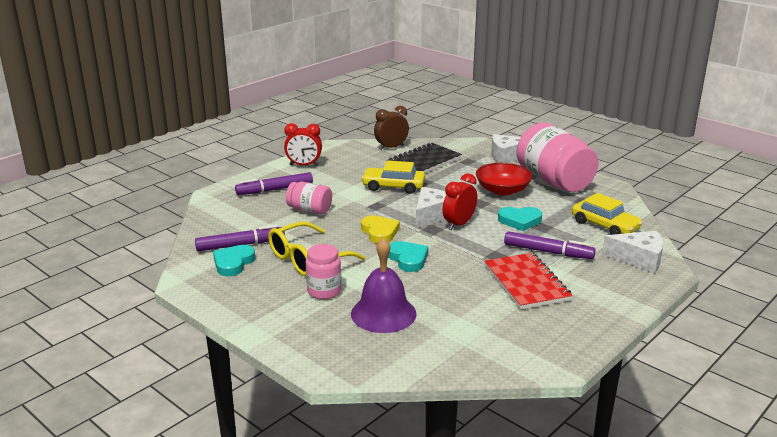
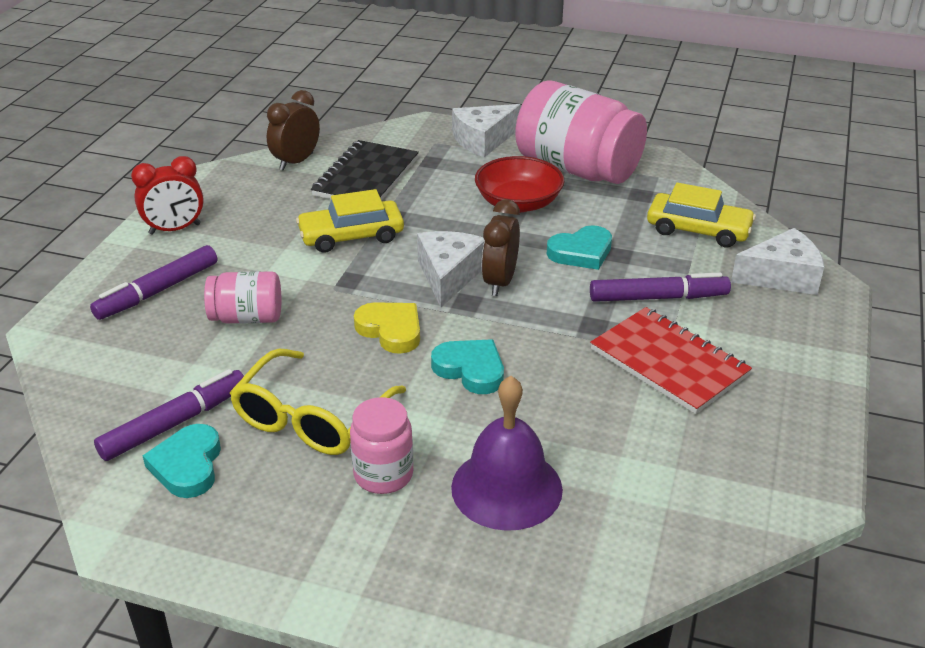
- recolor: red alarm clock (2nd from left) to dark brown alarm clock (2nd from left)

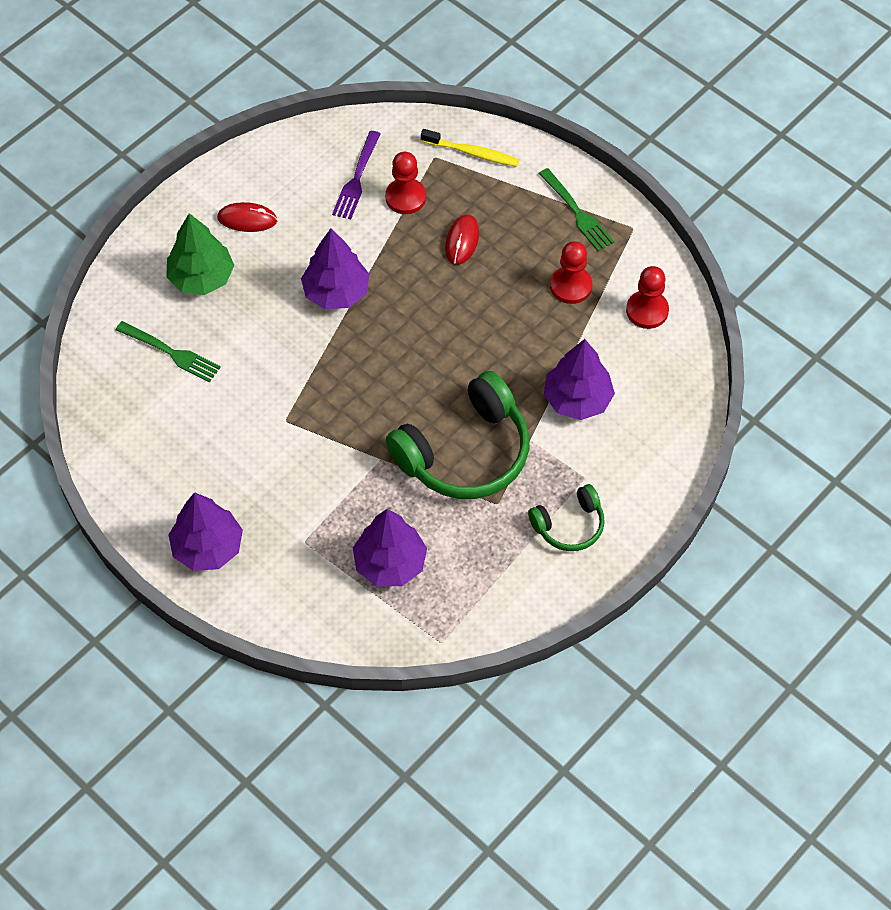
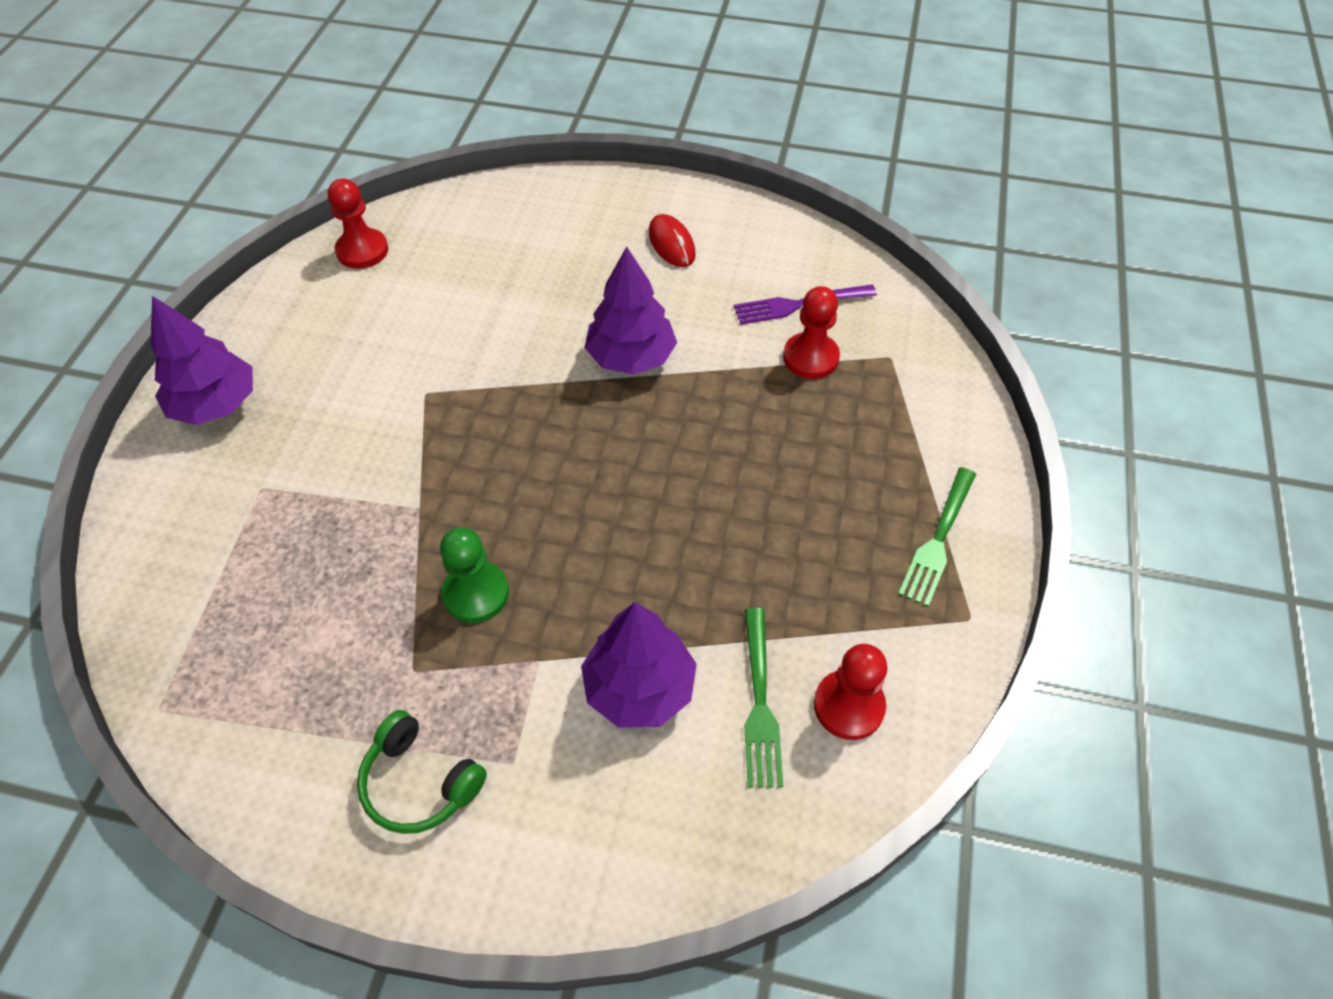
- move: leaf-green dinner fork (1st from left)
- delete: leaf-green tree
- delete: purple tree (3rd from left)
- replace: leaf-green headset (1st from left) to leaf-green chess pawn
- delete: golden toothbrush
- delete: red PC mouse (2nd from left)
- move: red chess pawn (2nd from left in the first image) to red chess pawn (1st from left)

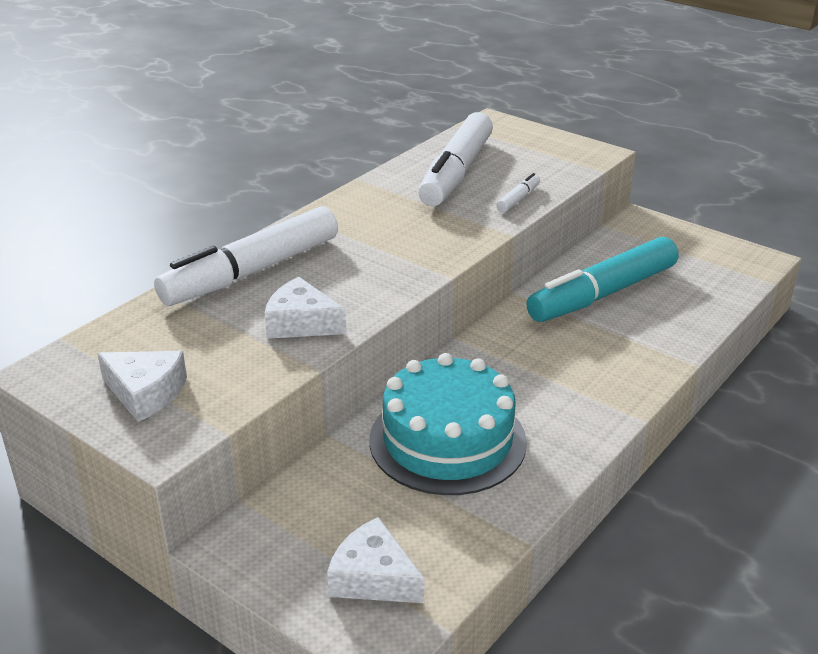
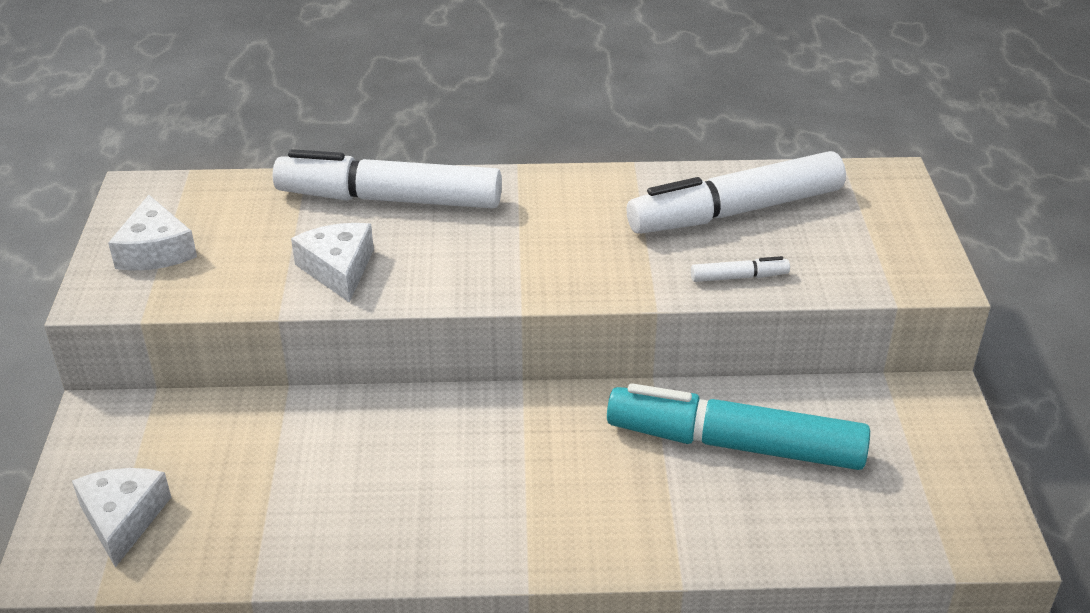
- delete: teal gateau

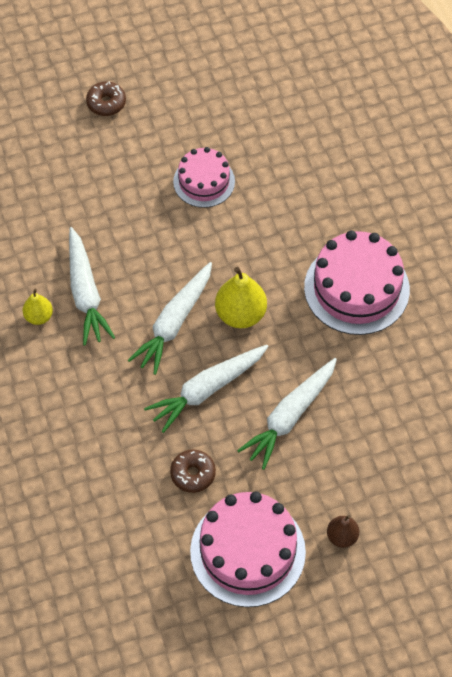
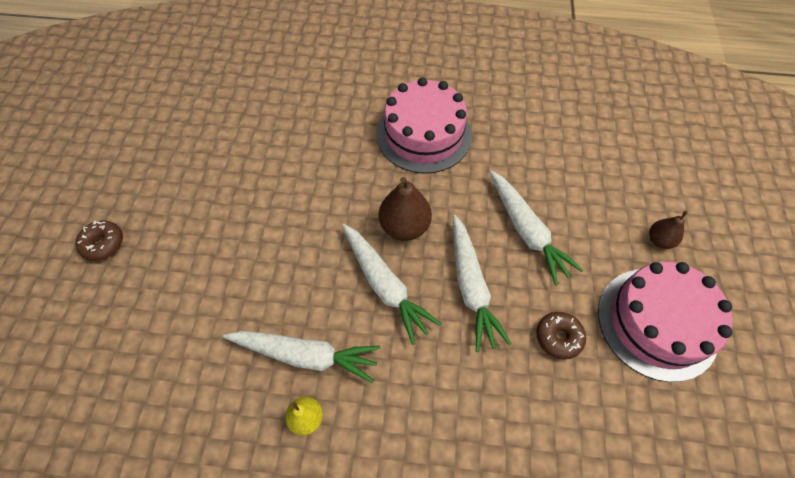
- delete: pink gateau (1st from left)
- recolor: golden pear (2nd from left) to dark brown pear (1st from left)

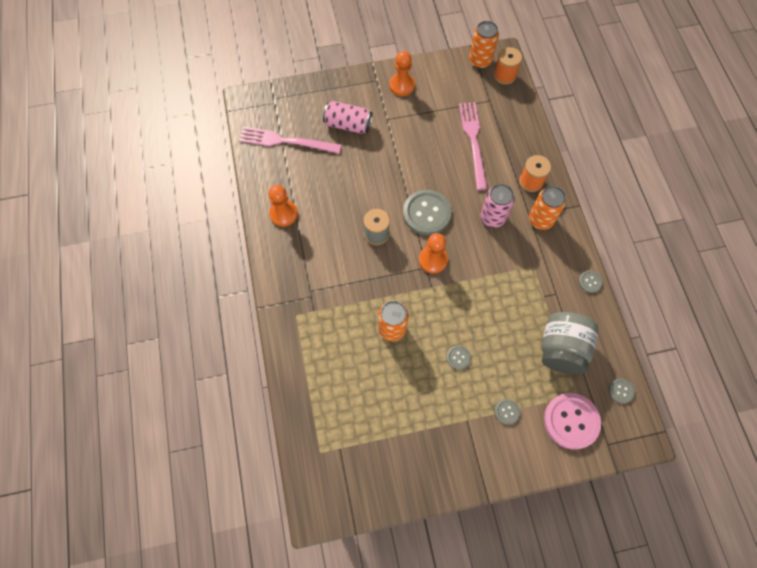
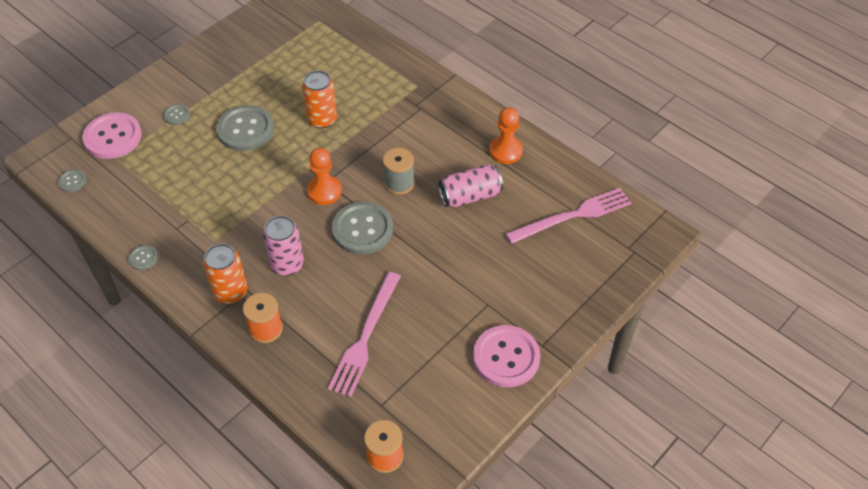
- move: pink tin (1st from left in the first image) to pink tin (2nd from left)
- replace: bright orange chess pawn (2nd from left) to pink shirt button (2nd from left)
- resize: gray shirt button (2nd from left in the first image) x2.18
- rotate: pink dinner fork (2nd from left in the first image) 60 degrees clockwise
- delete: bright orange tin (2nd from left)
- delete: gray jam jar

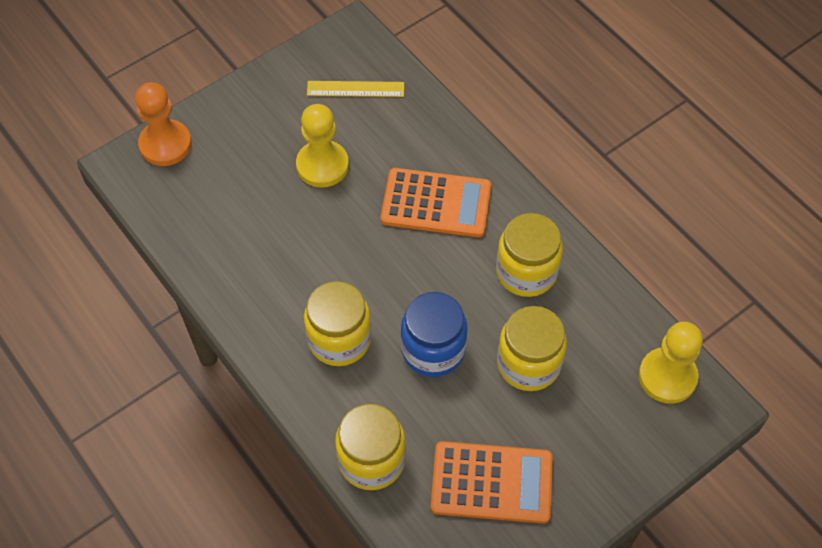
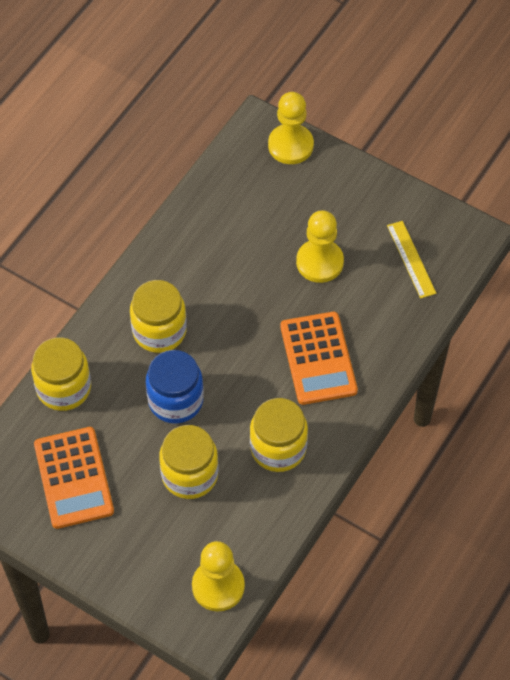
- recolor: bright orange chess pawn to golden chess pawn (2nd from left)

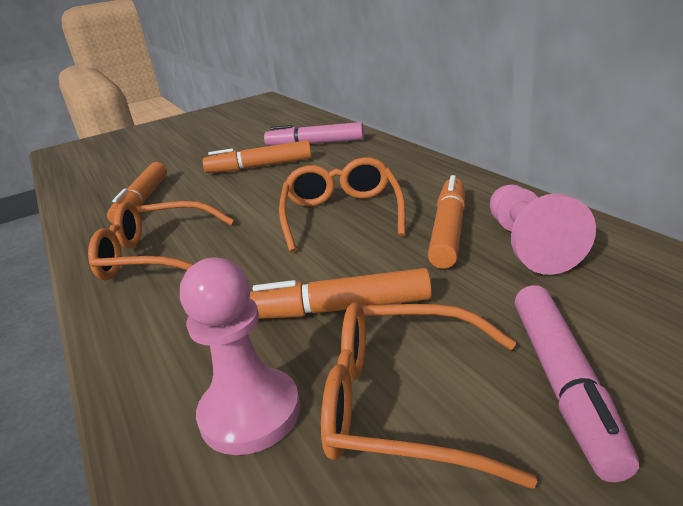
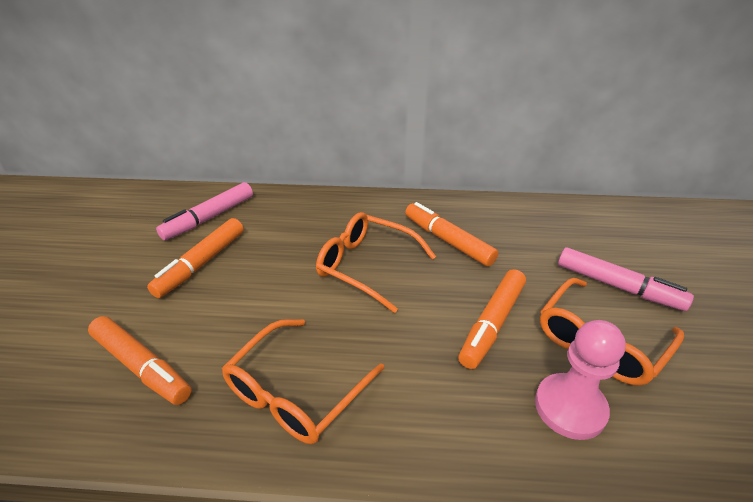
- delete: pink chess pawn (2nd from left)

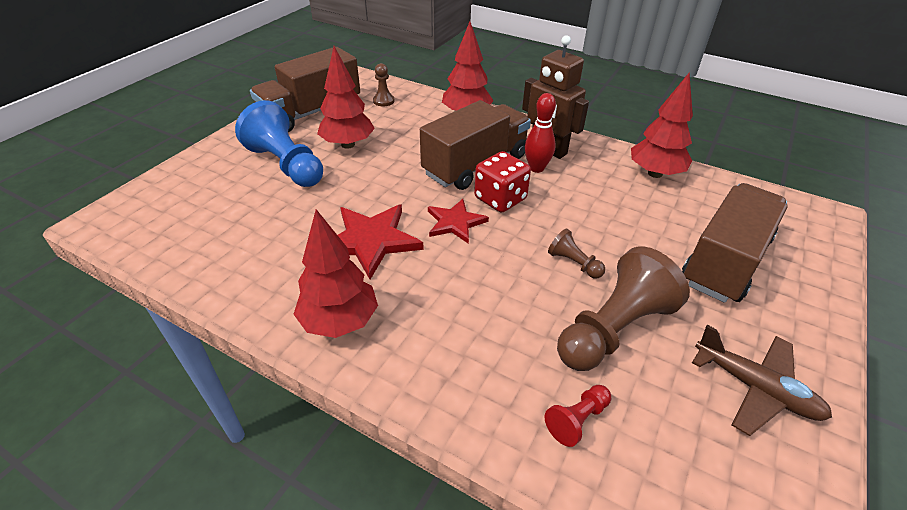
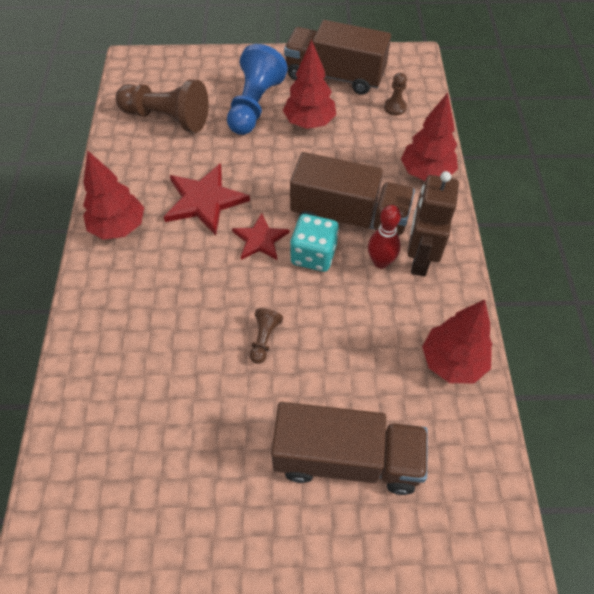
- recolor: red die to teal die
- delete: red chess pawn
- move: dark brown chess pawn (3rd from left in the first image) to dark brown chess pawn (1st from left)
- delete: dark brown toy plane

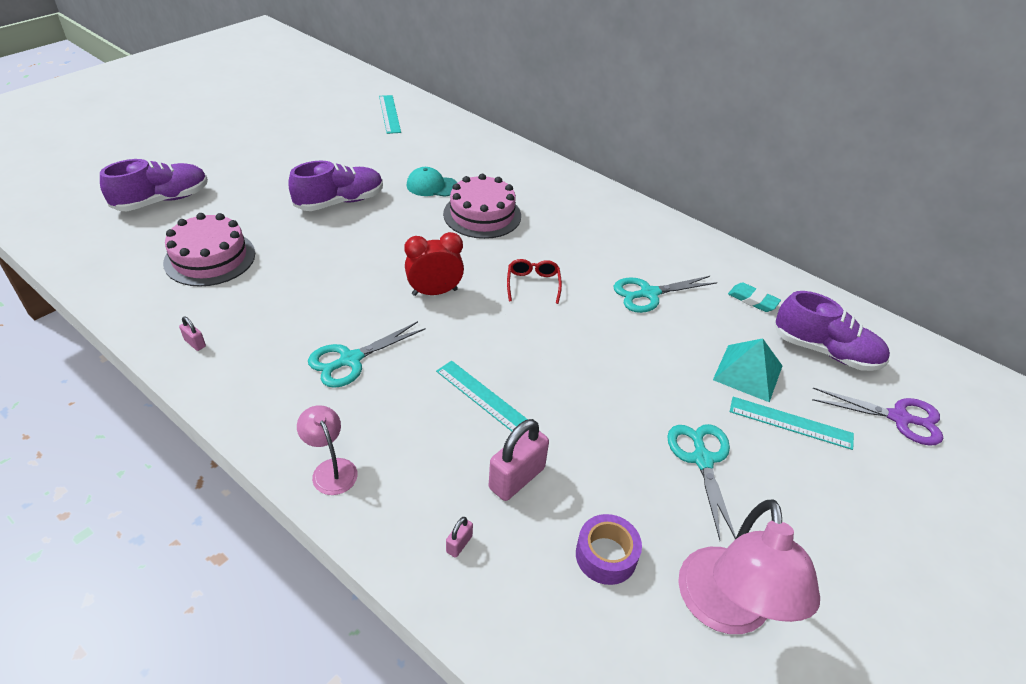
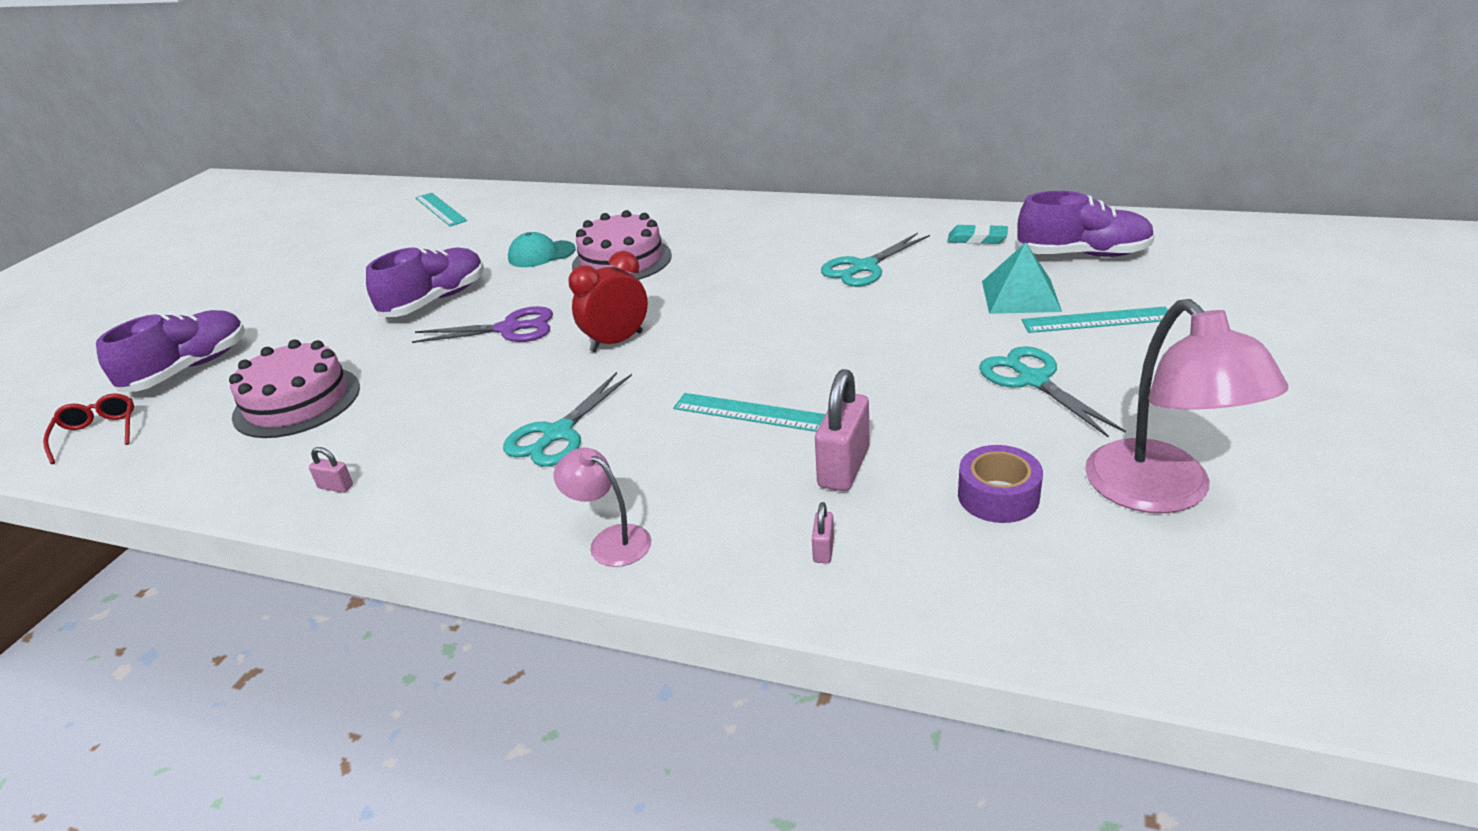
- move: red eyeglasses
- move: purple scissors

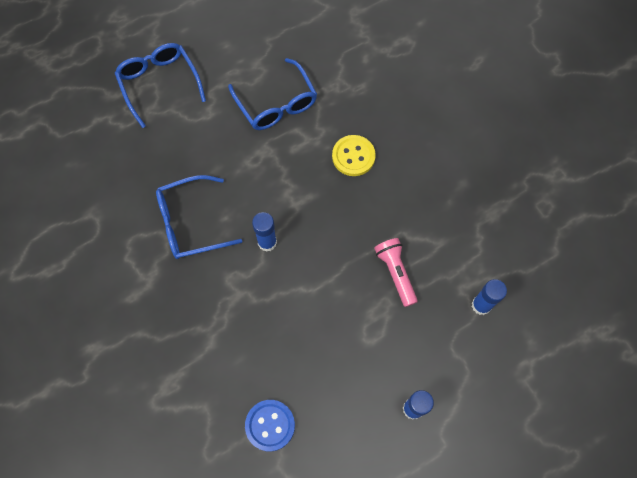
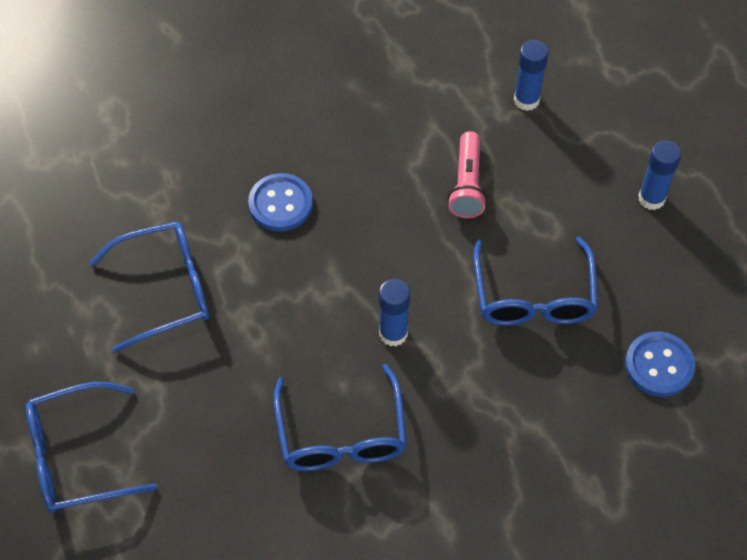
- recolor: golden shirt button to cobalt shirt button (1st from left)
- rotate: pink flashlight 75 degrees counterclockwise
- insert: cobalt eyeglasses (4th from left)

